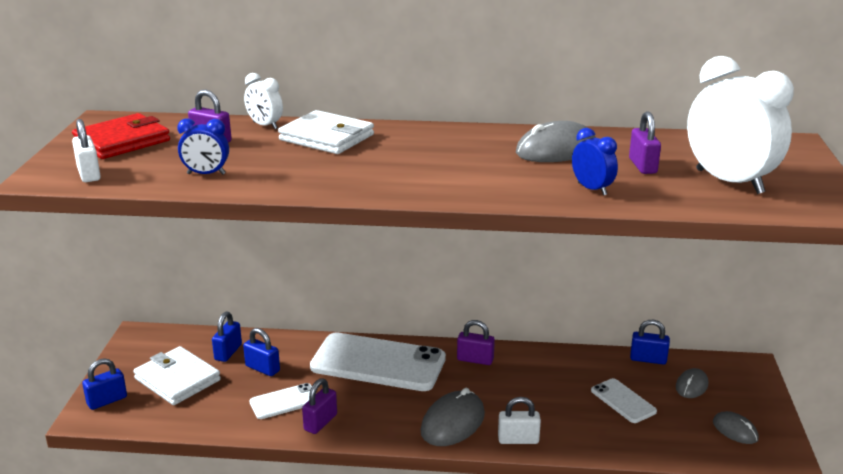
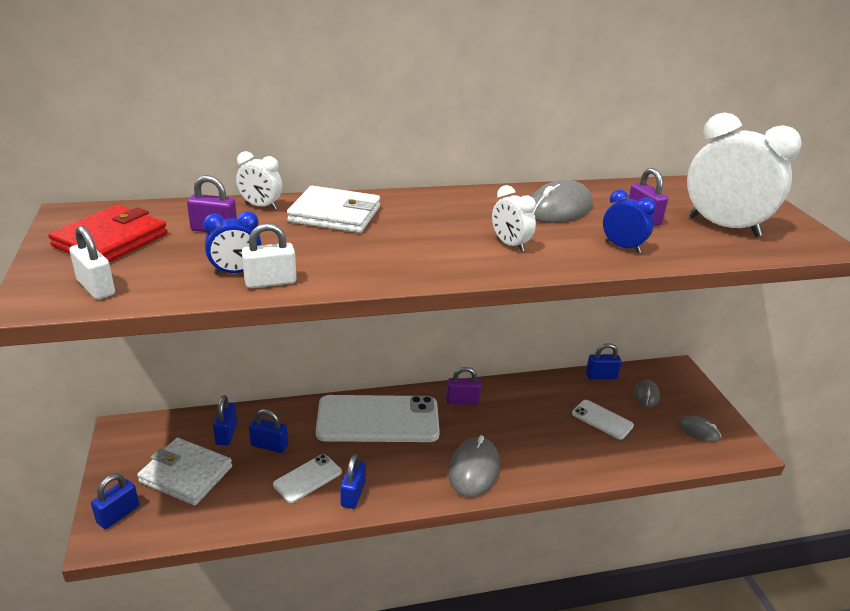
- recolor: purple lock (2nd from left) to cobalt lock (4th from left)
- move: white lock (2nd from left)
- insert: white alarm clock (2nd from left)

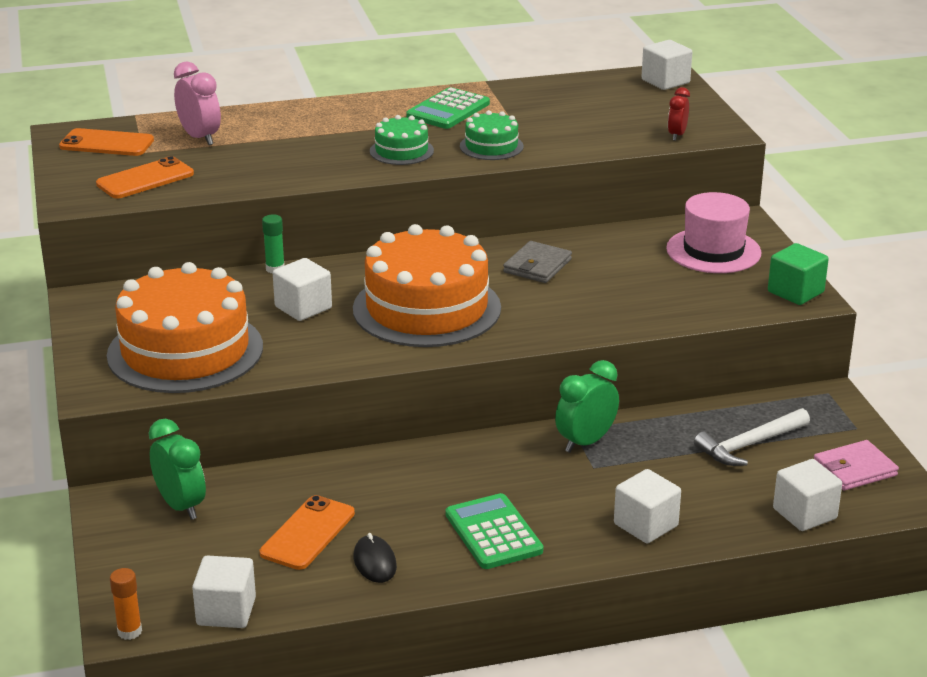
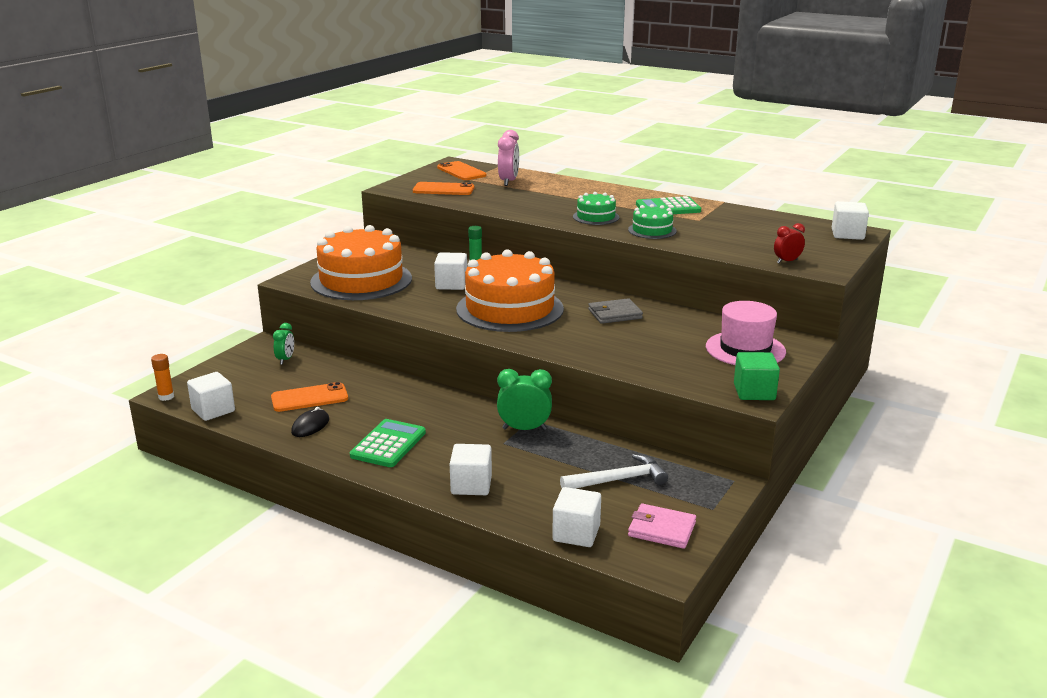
- resize: leaf-green alarm clock (1st from left) x0.63
- rotate: white carpenter's hammer 150 degrees clockwise

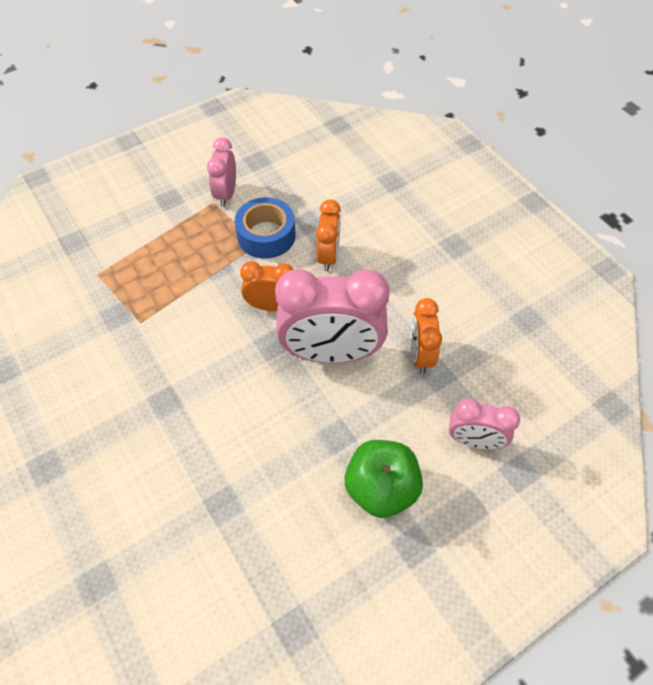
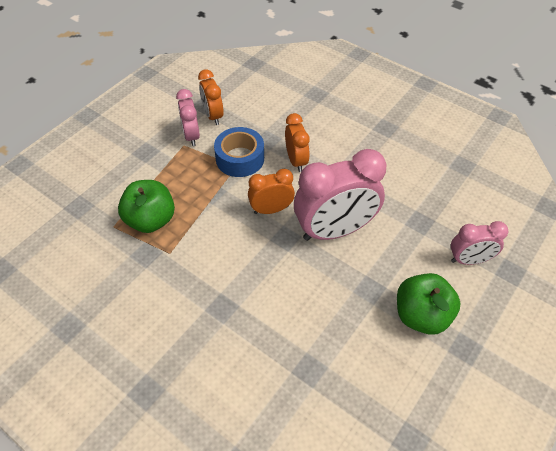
- move: bright orange alarm clock (3rd from left in the first image) to bright orange alarm clock (1st from left)
- insert: leaf-green apple fruit (1st from left)

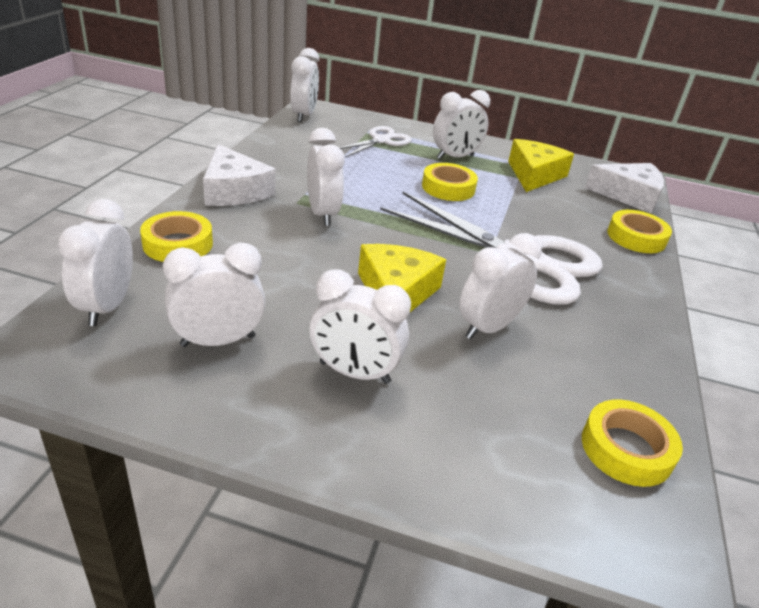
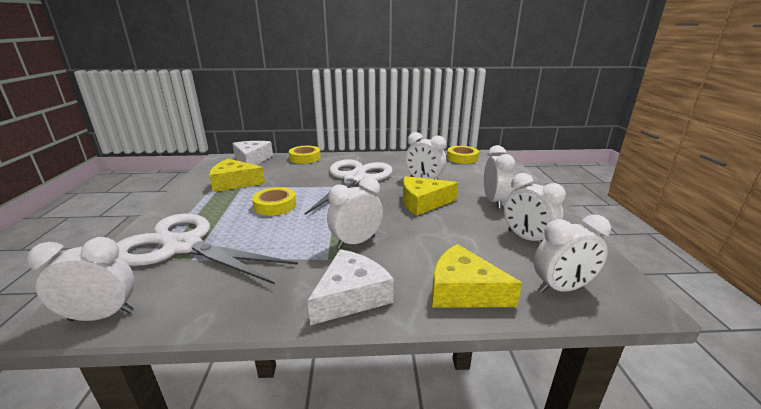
- replace: golden roll of tape (1st from left) to golden piece of cheese (3rd from left)
- resize: white scissors (1st from left) x1.99
- delete: white alarm clock (6th from left)

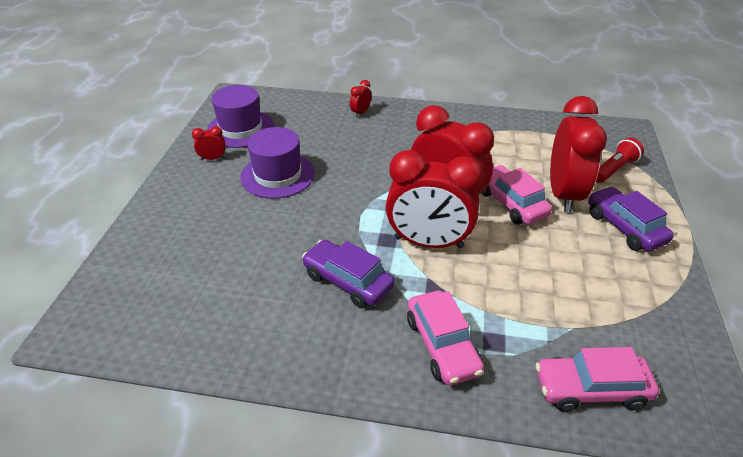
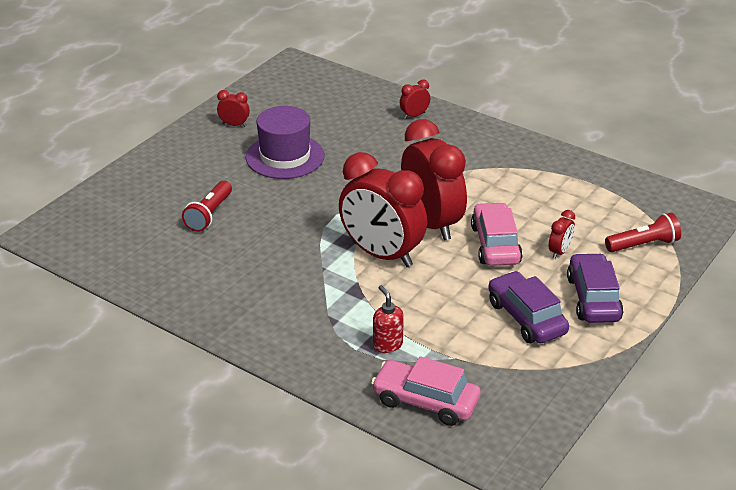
- delete: purple top hat (1st from left)
- move: purple automobile (1st from left)
- delete: pink automobile (1st from left)
- resize: red alarm clock (5th from left) x0.41
- insert: red flashlight (1st from left)
- insert: red soap dispenser

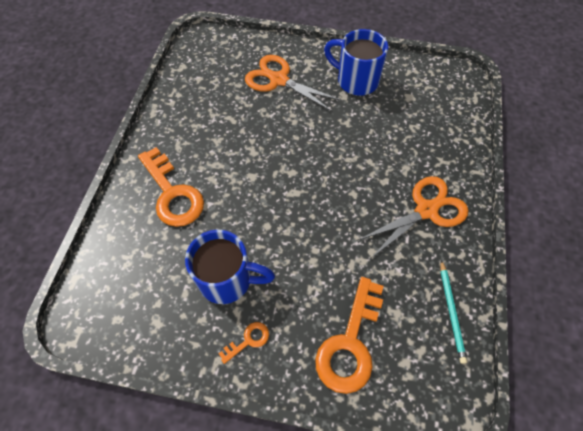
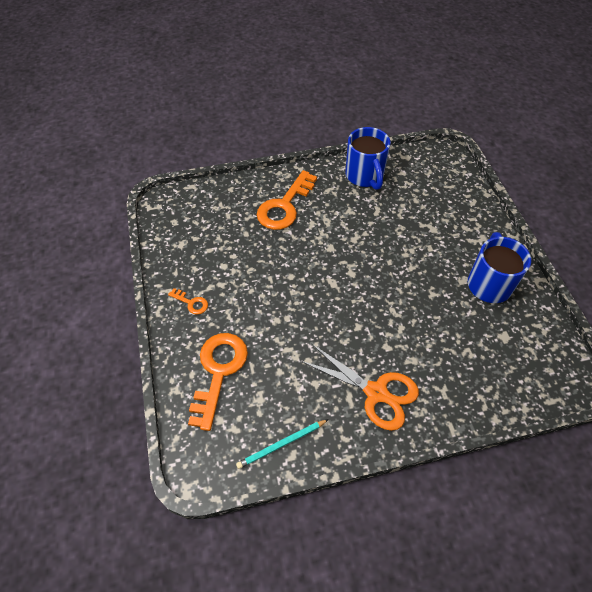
- move: cobalt tea mug (1st from left)
- delete: bright orange scissors (1st from left)
- rotate: bright orange door key (3rd from left in the first image) 105 degrees clockwise

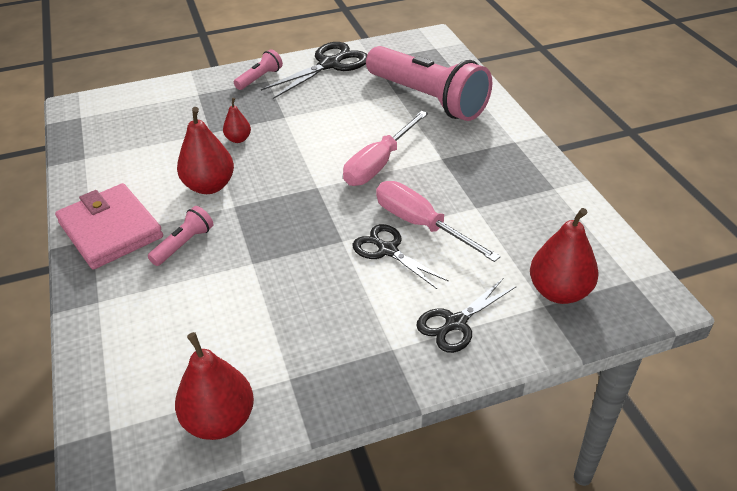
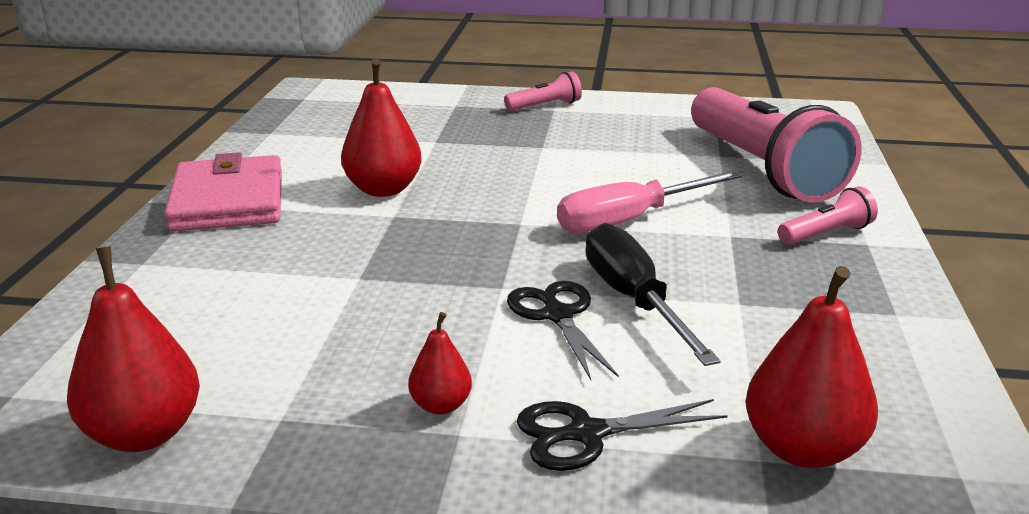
- move: pink flashlight (1st from left in the first image) to pink flashlight (3rd from left)
- move: red pear (3rd from left)
- delete: ebony scissors (1st from left)
- recolor: pink flat screwdriver (2nd from left) to ebony flat screwdriver

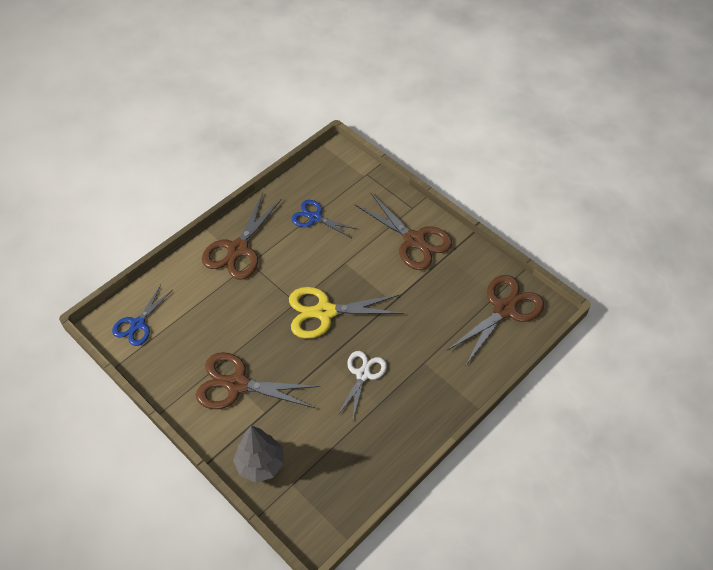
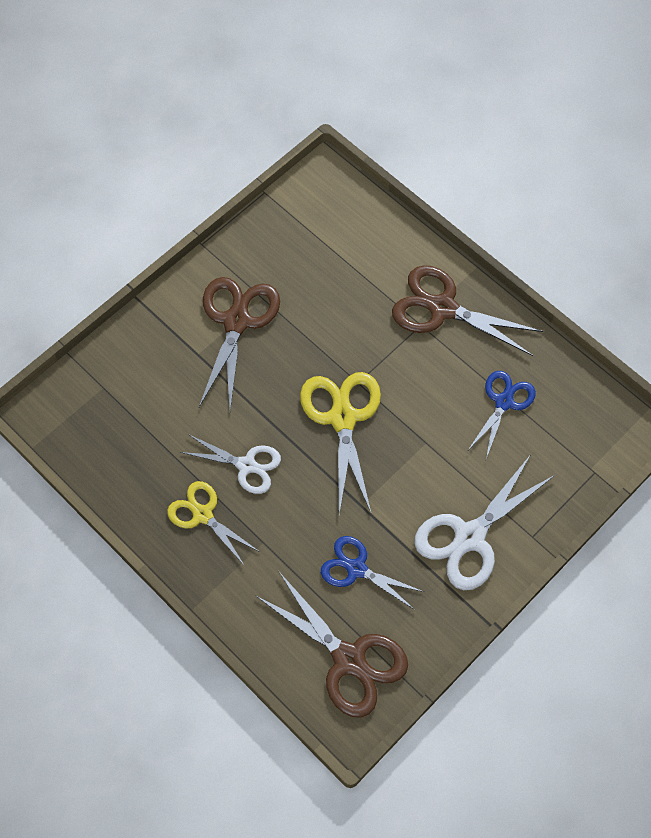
- move: cobalt scissors (1st from left)
- delete: gray tree
- recolor: dark brown scissors (3rd from left) to white scissors (2nd from left)
- insert: golden scissors (1st from left)

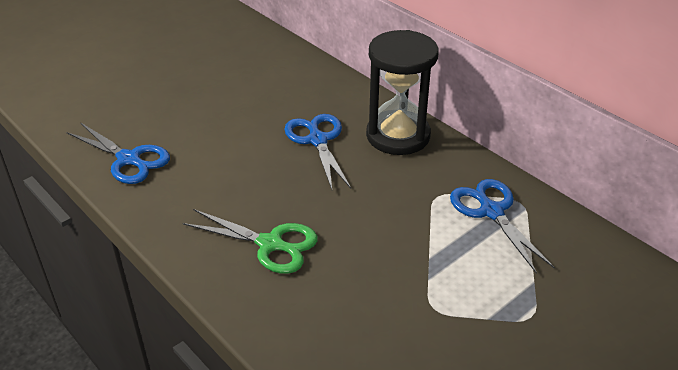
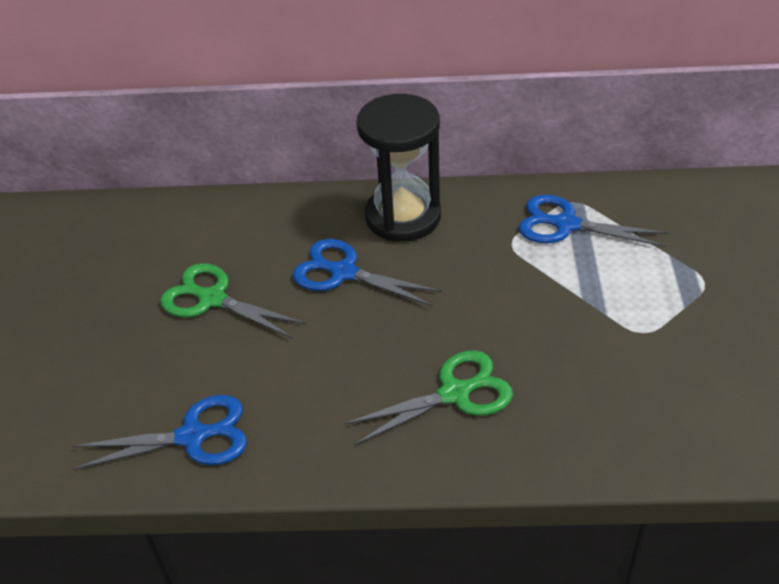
- insert: leaf-green scissors (1st from left)

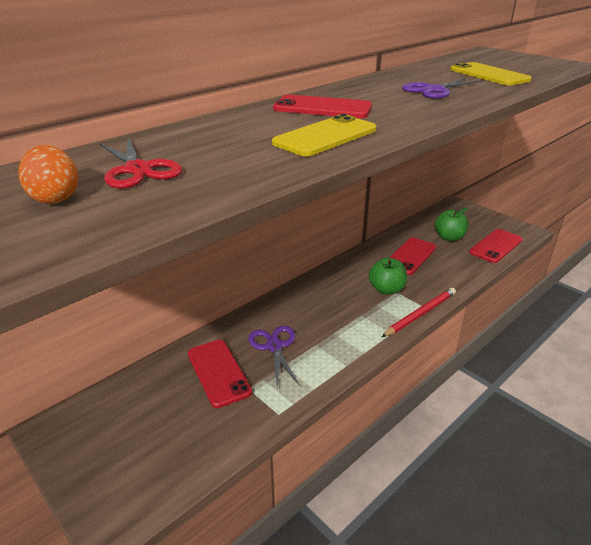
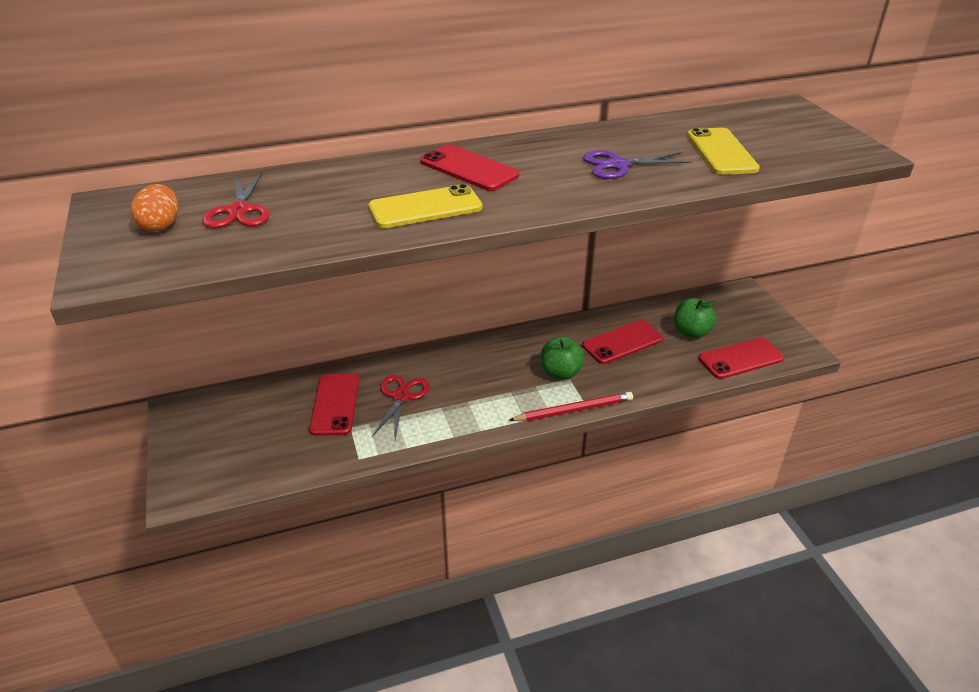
- recolor: purple scissors (1st from left) to red scissors (2nd from left)

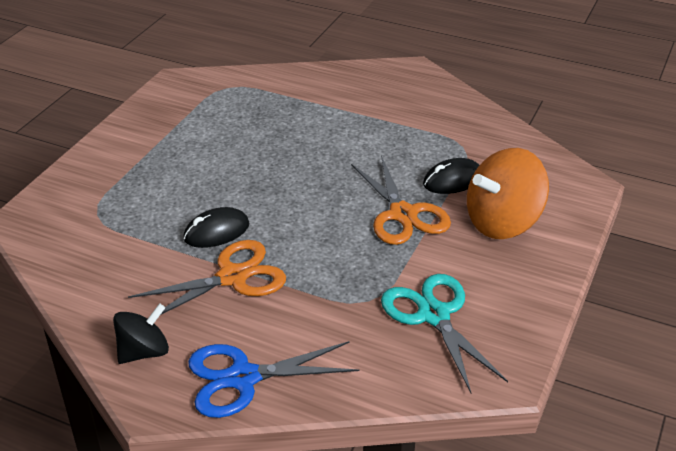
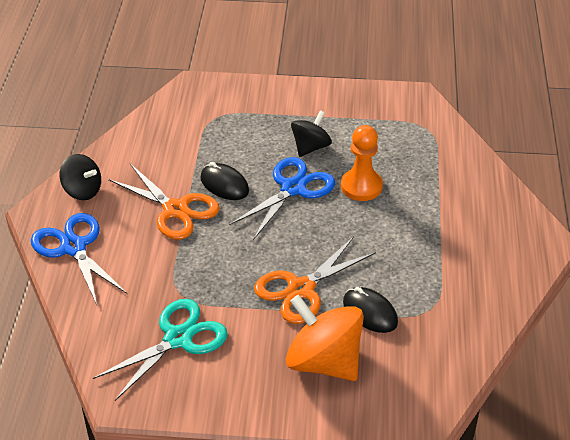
- insert: cobalt scissors (2nd from left)
- insert: ebony toy top (2nd from left)
- insert: bright orange chess pawn

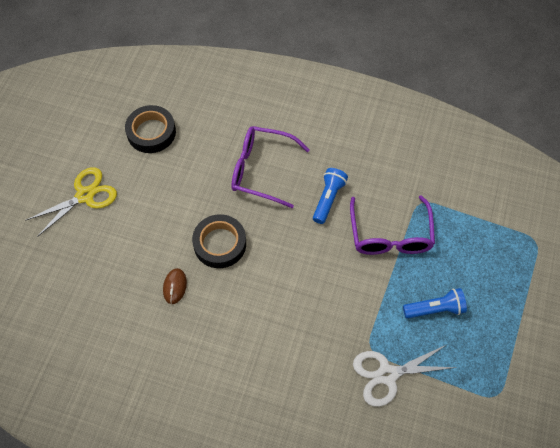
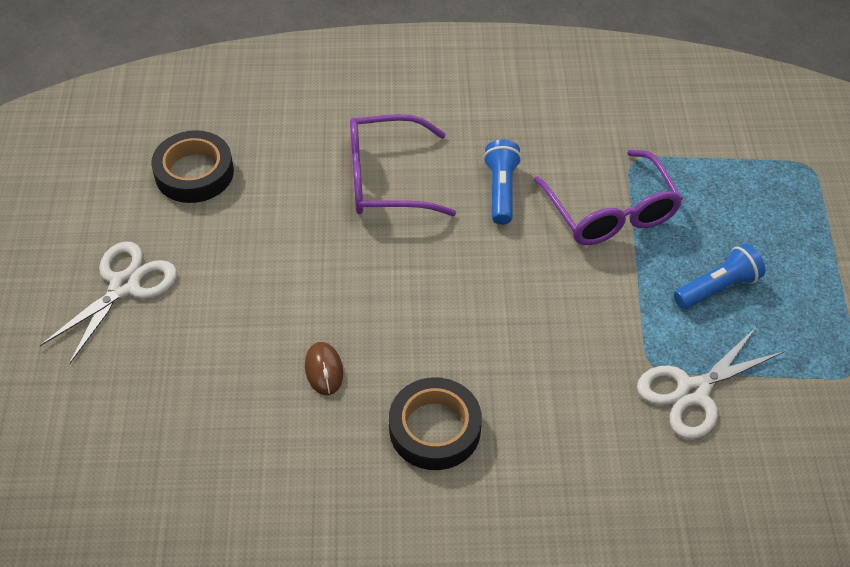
- recolor: golden scissors to white scissors (1st from left)
- move: ebony roll of tape (2nd from left)

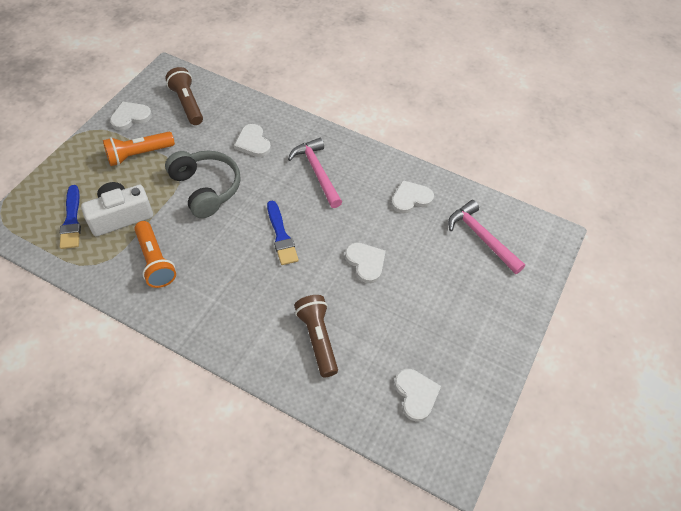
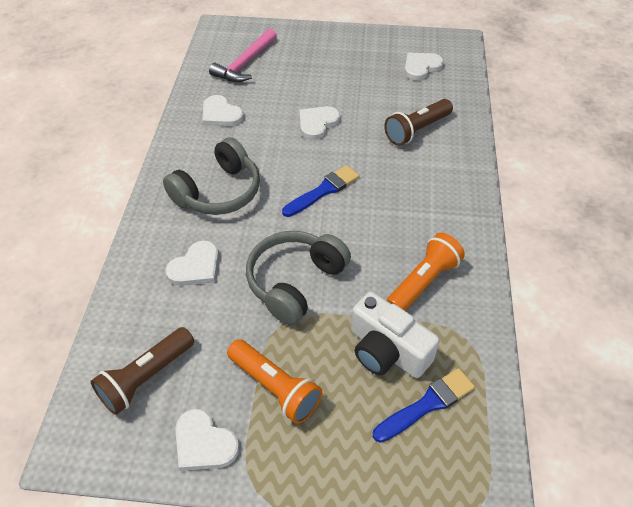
- replace: pink carpenter's hammer (1st from left) to gray headset (1st from left)

